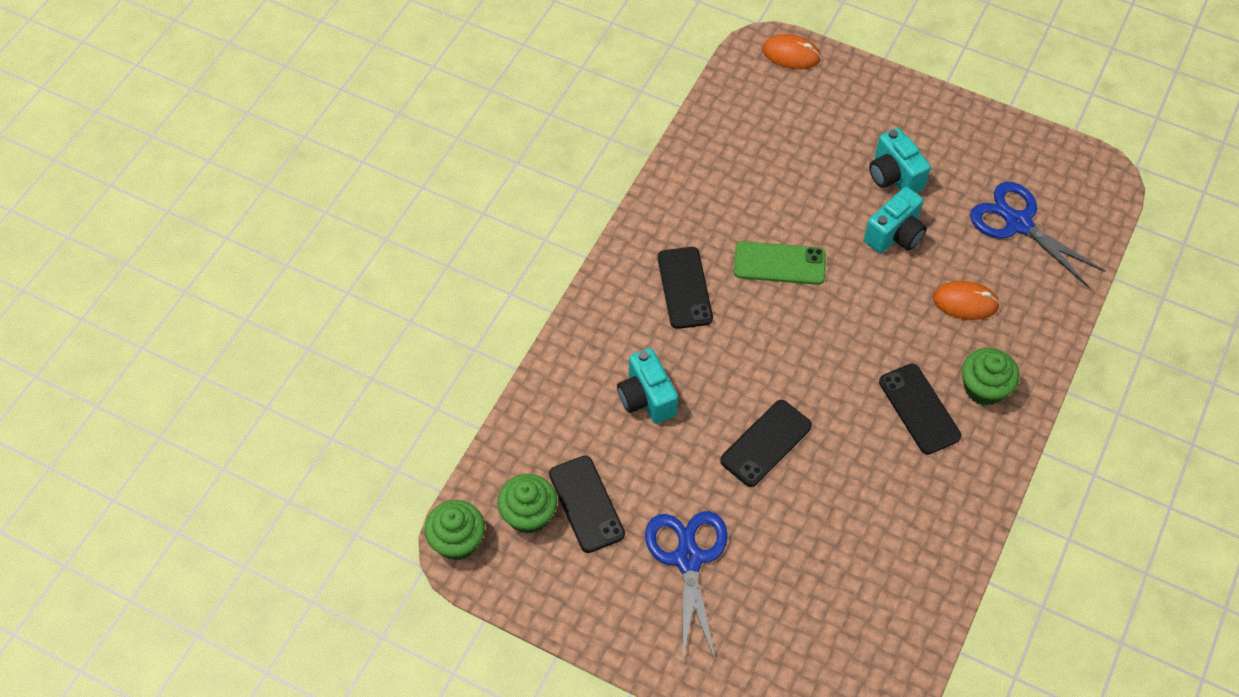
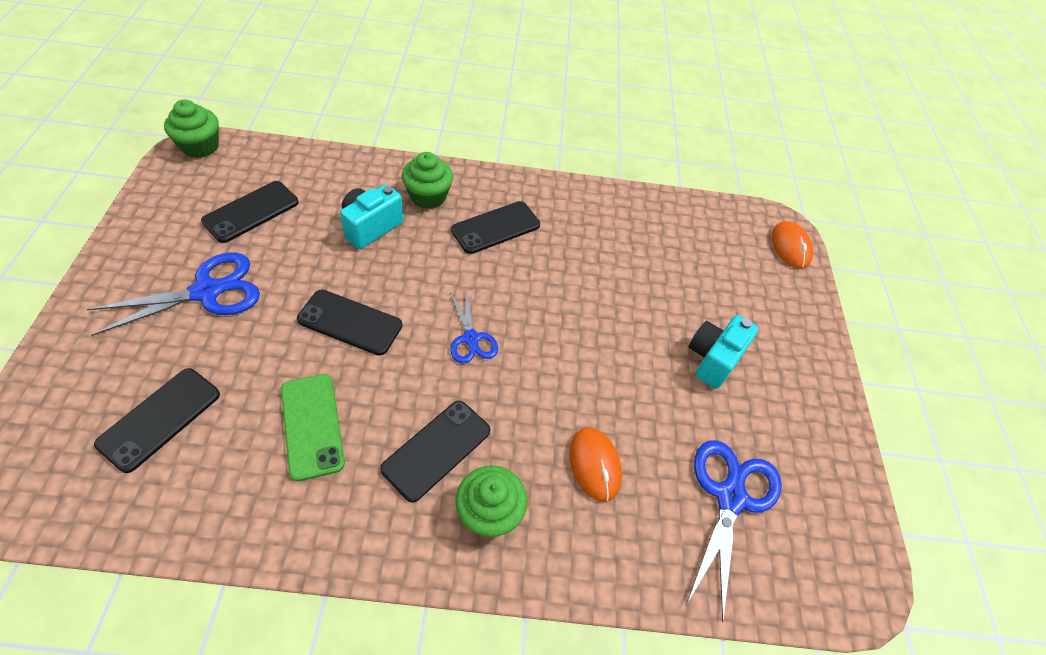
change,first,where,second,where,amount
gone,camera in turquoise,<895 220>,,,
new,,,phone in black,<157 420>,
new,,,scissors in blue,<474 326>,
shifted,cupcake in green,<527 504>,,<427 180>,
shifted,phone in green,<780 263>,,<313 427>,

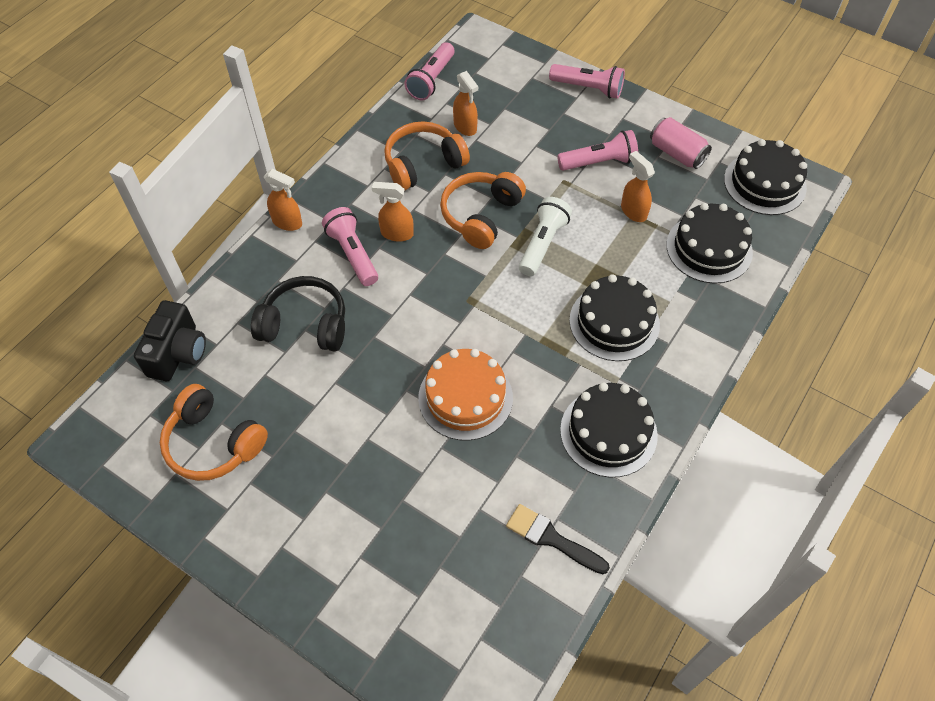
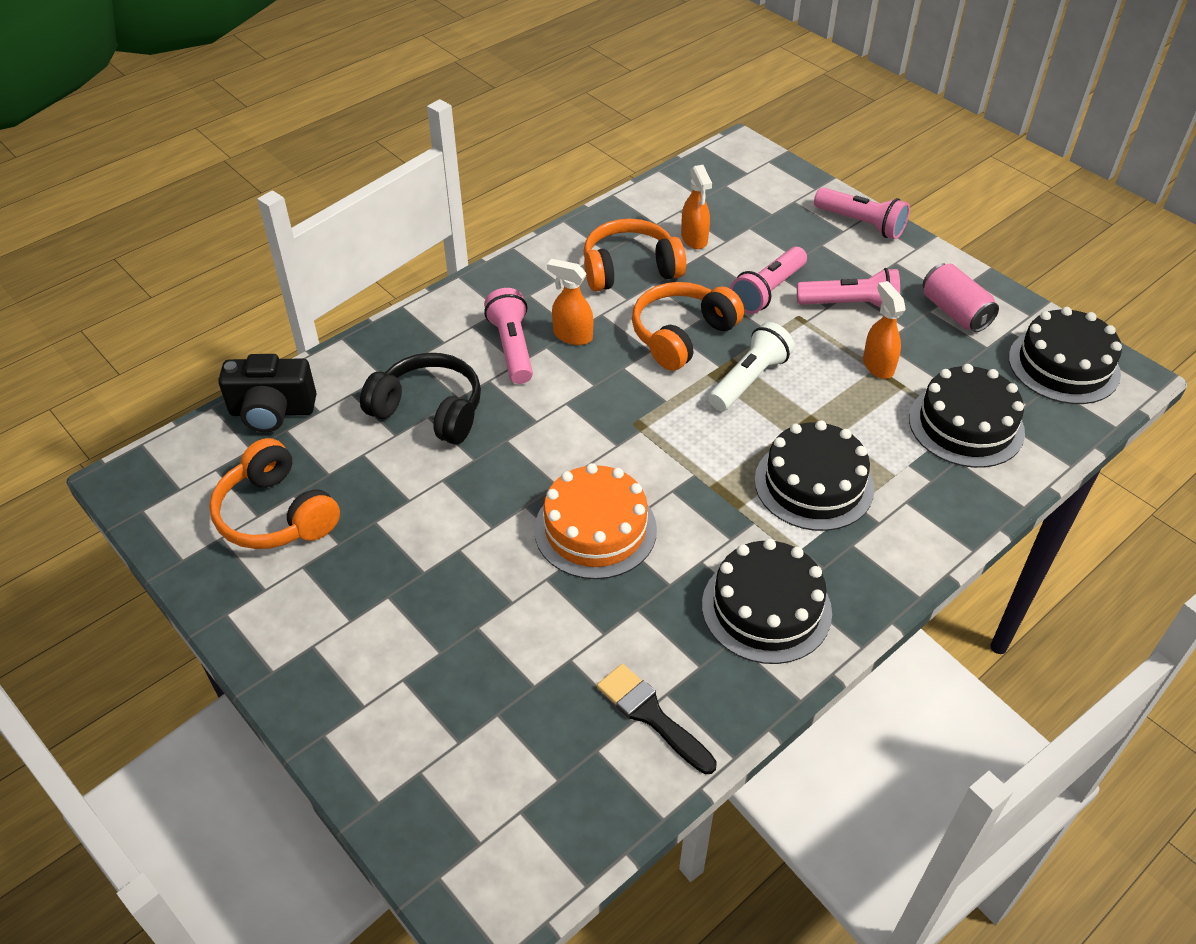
change,first,where,second,where,amount
gone,spray bottle in orange,<283 200>,,,
shifted,flashlight in pink,<429 71>,,<768 280>,
rotated,camera in black,<170 340>,,<267 393>,60 degrees clockwise

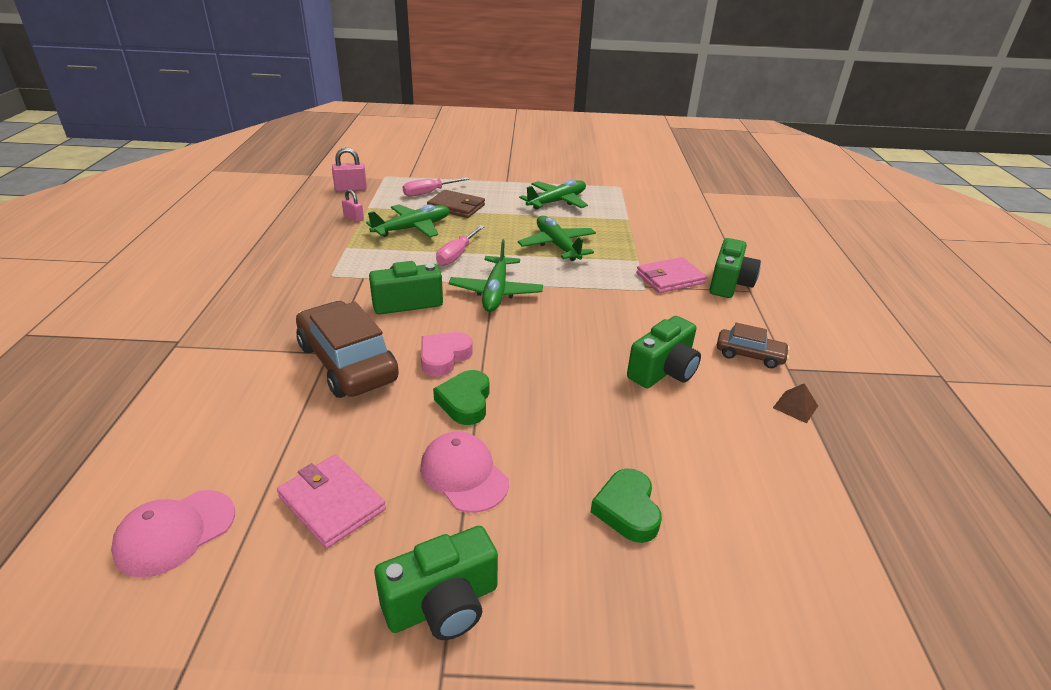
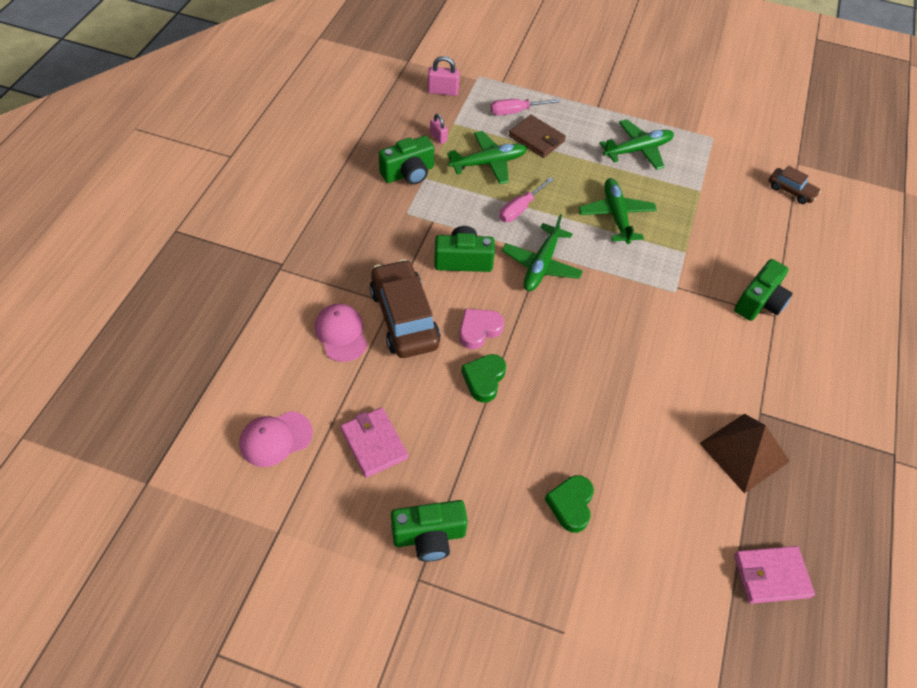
change,first,where,second,where,amount
shifted,cap in pink,<464 472>,,<340 333>,
shifted,camera in green,<664 352>,,<406 160>,
shifted,wallet in pink,<671 275>,,<774 575>,
shifted,car in brown,<753 345>,,<794 184>,
scaled,pyramid in brown,<795 403>,,<744 454>,x2.28

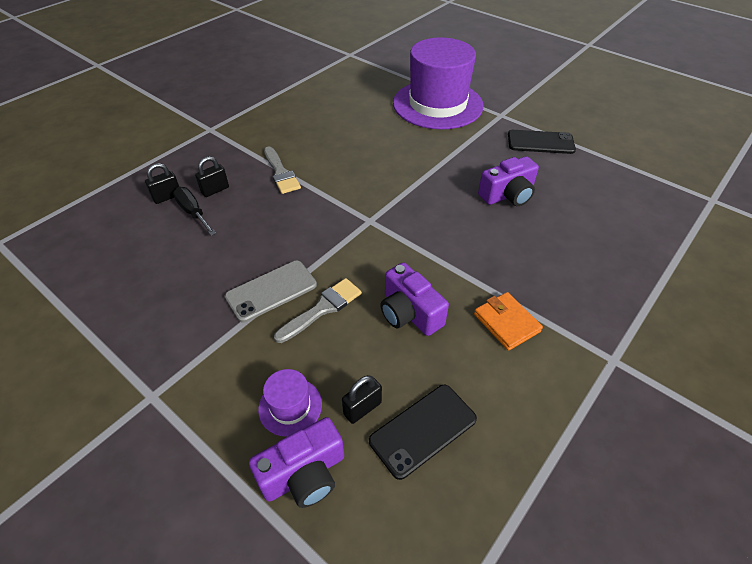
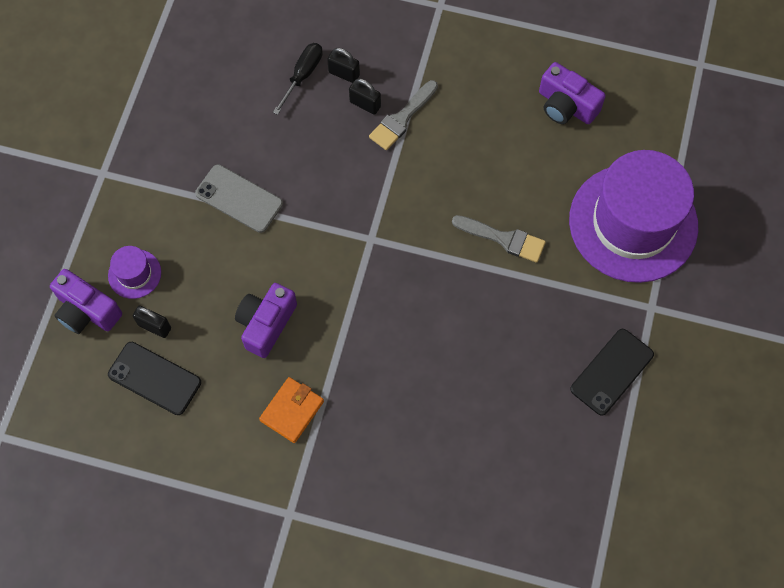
change,first,where,second,where,amount
shifted,padlock in black,<162 183>,,<365 97>,
shifted,brush in grey,<318 310>,,<499 239>,
shifted,camera in purple,<508 181>,,<572 93>,
rotated,phone in black,<542 142>,,<612 372>,60 degrees clockwise

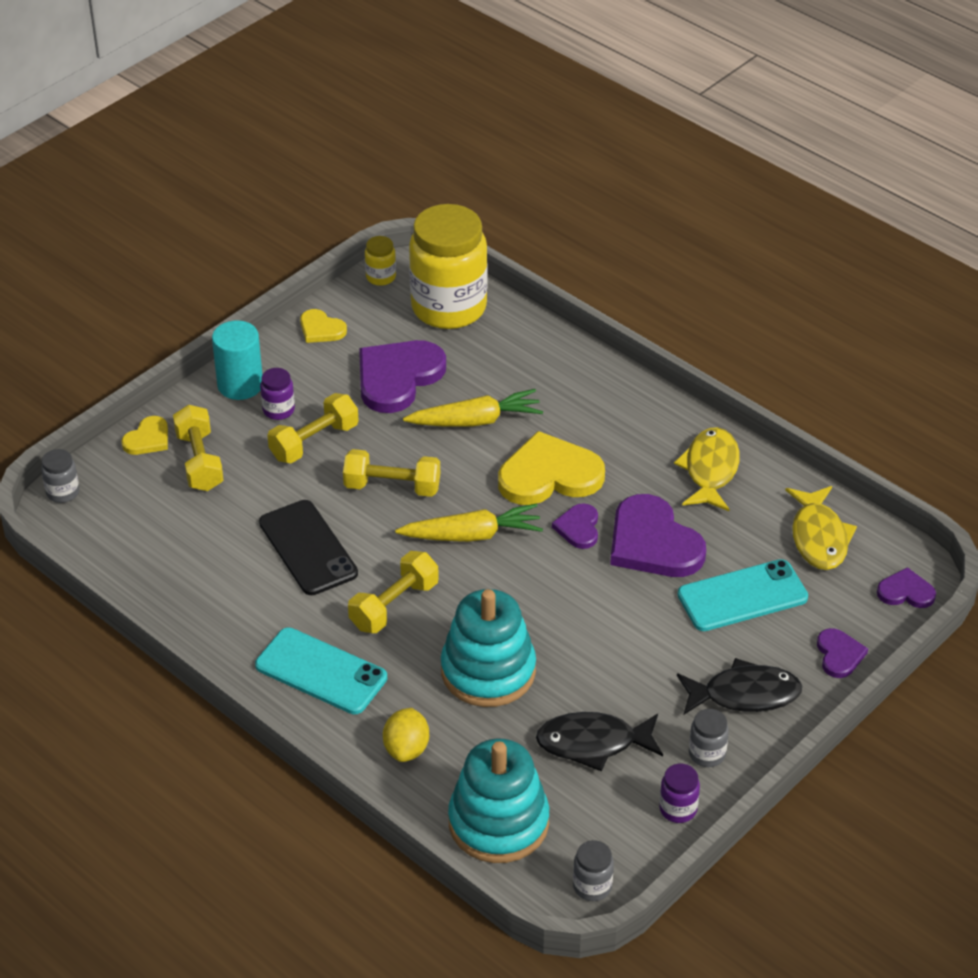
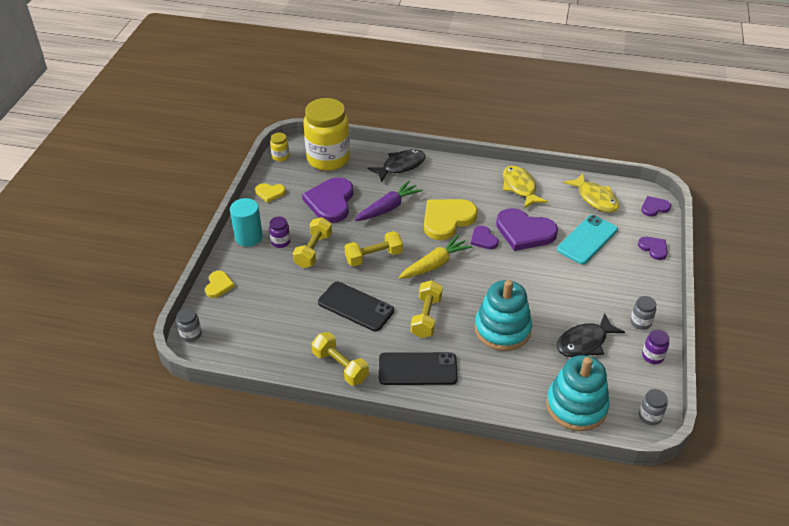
change,first,where,second,where,amount
gone,lemon in yellow,<406 735>,,,
shifted,dumbbell in yellow,<198 448>,,<340 359>,
shifted,fish in black,<739 686>,,<397 165>,
repainted,phone in turquoise,<321 670>,phone in black,<418 368>,
repainted,carrot in yellow,<473 408>,carrot in purple,<389 200>,

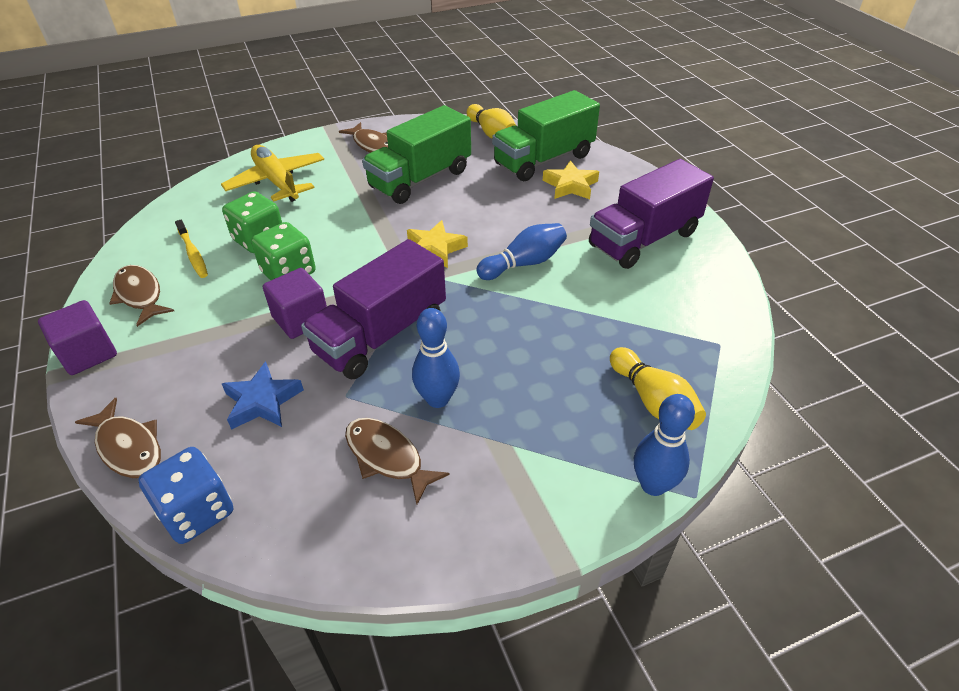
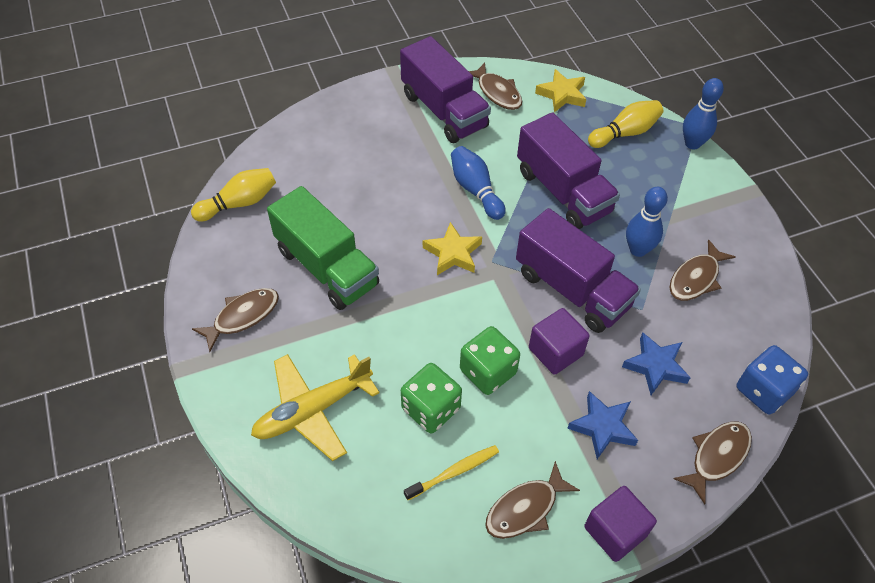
change,first,where,second,where,amount
gone,truck in green,<546 135>,,,
new,,,fish in brown,<495 86>,
new,,,truck in purple,<568 170>,
new,,,star in blue,<602 425>,
shifted,star in yellow,<571 179>,,<560 90>,

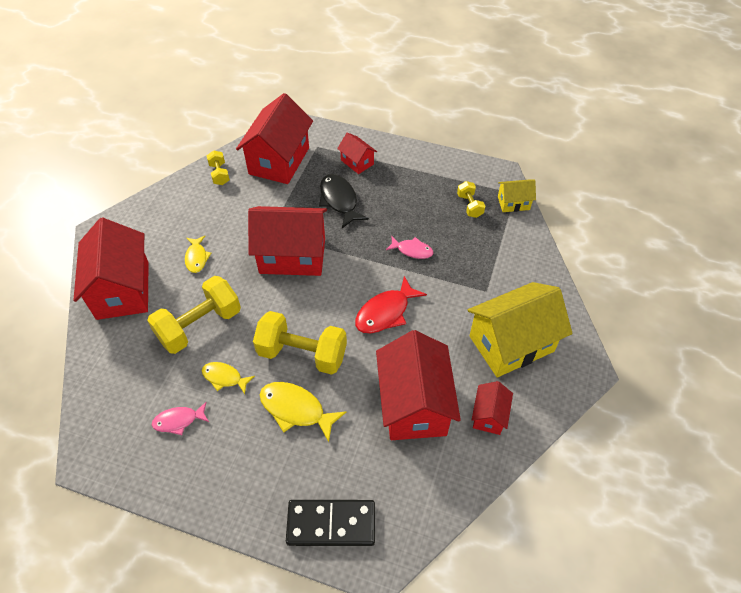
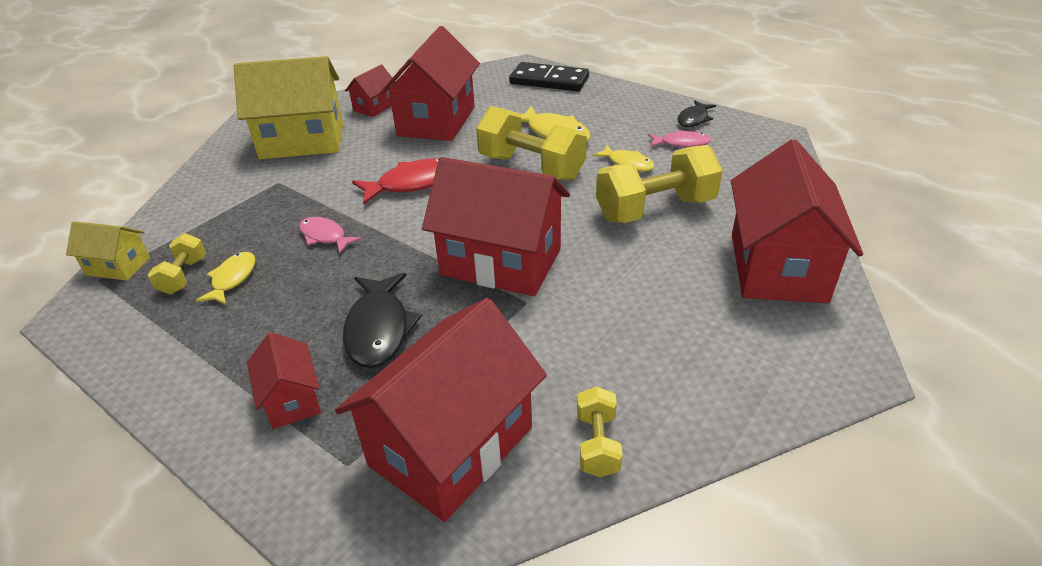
change,first,where,second,where,amount
new,,,fish in black,<696 114>,
shifted,fish in yellow,<198 254>,,<225 278>,

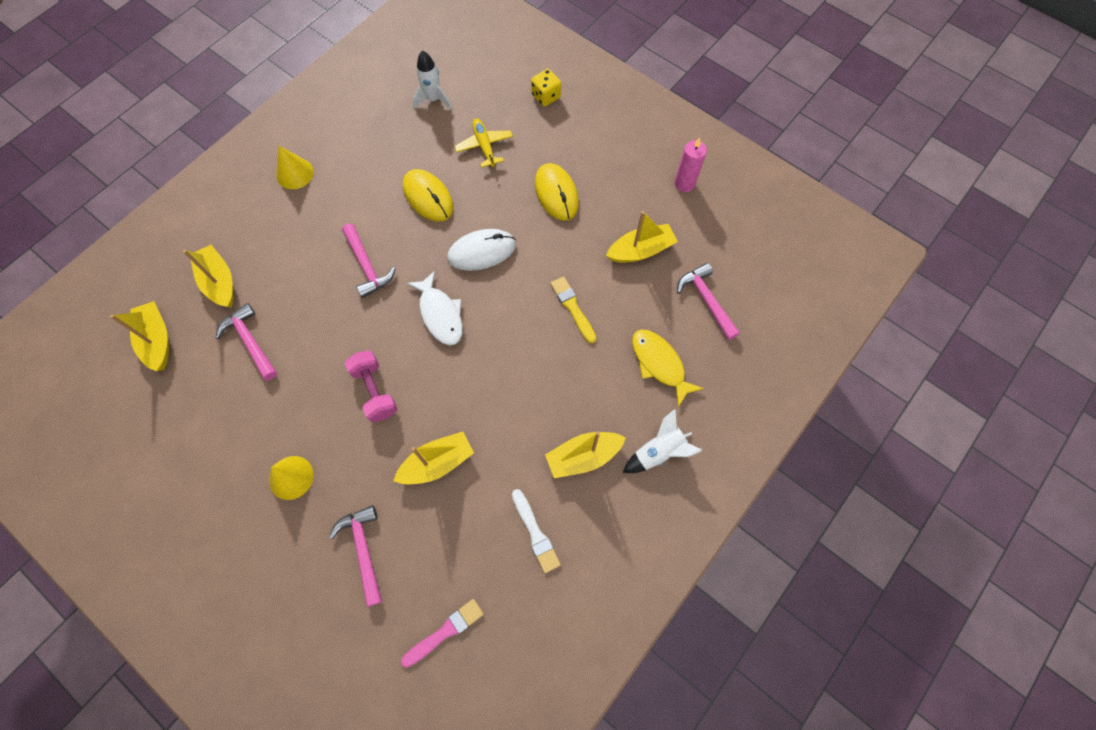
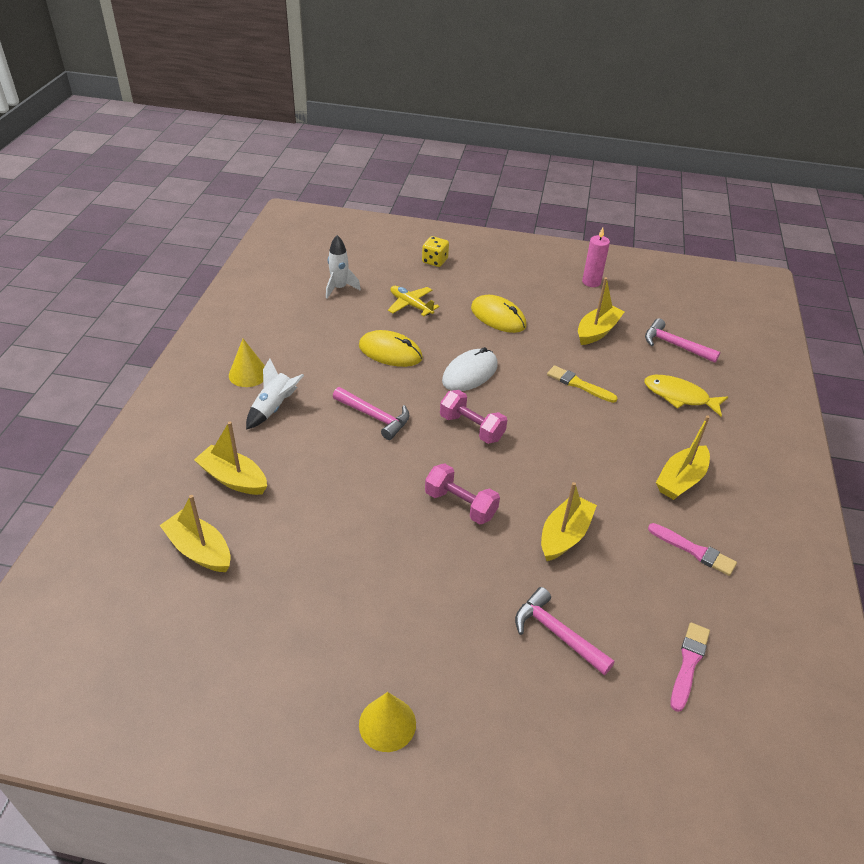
change,first,where,second,where,amount
gone,hammer in pink,<246 342>,,,
shifted,cone in yellow,<291 478>,,<387 722>,
shifted,rocket in white,<663 441>,,<275 393>,
swapped,fish in white,<435 308>,dumbbell in pink,<473 417>,
repainted,brush in white,<536 531>,brush in pink,<692 549>,

